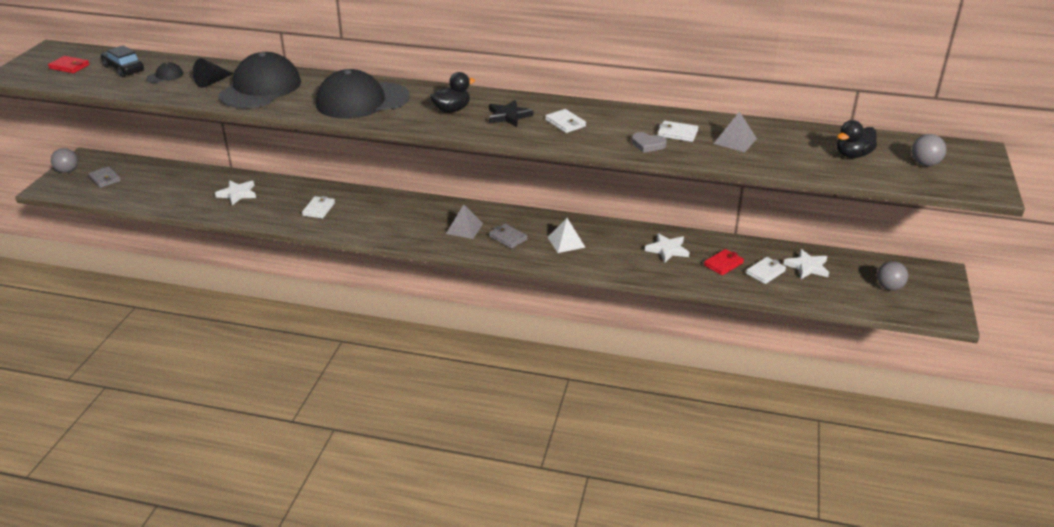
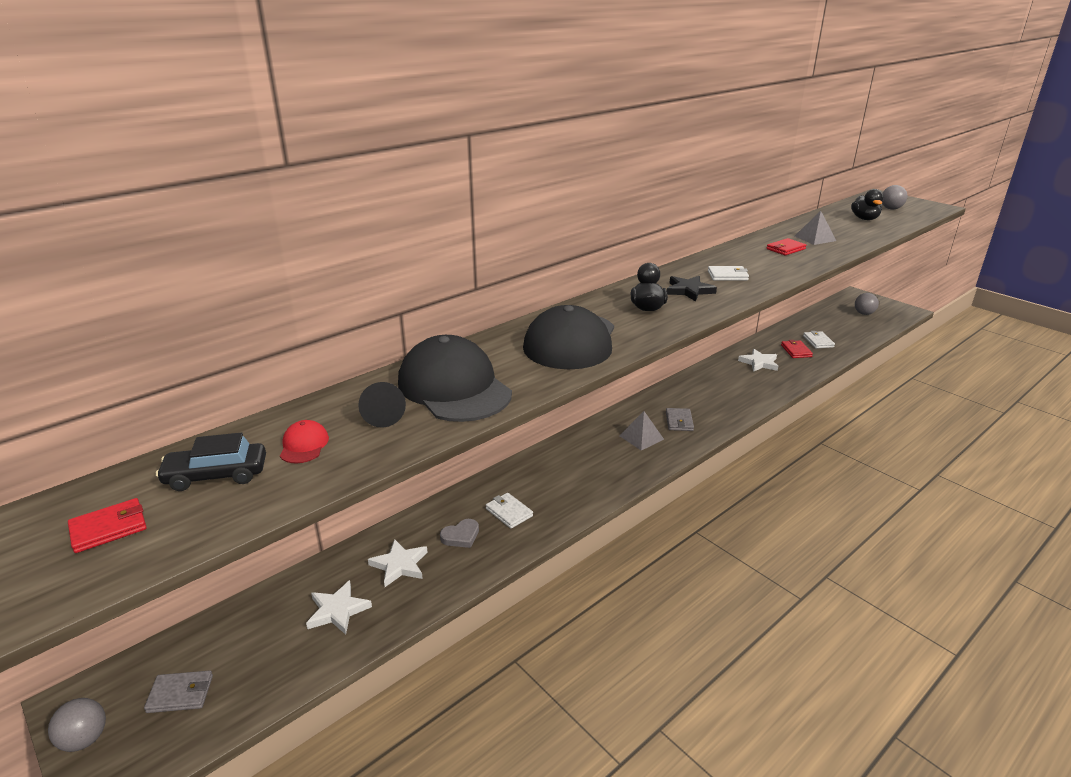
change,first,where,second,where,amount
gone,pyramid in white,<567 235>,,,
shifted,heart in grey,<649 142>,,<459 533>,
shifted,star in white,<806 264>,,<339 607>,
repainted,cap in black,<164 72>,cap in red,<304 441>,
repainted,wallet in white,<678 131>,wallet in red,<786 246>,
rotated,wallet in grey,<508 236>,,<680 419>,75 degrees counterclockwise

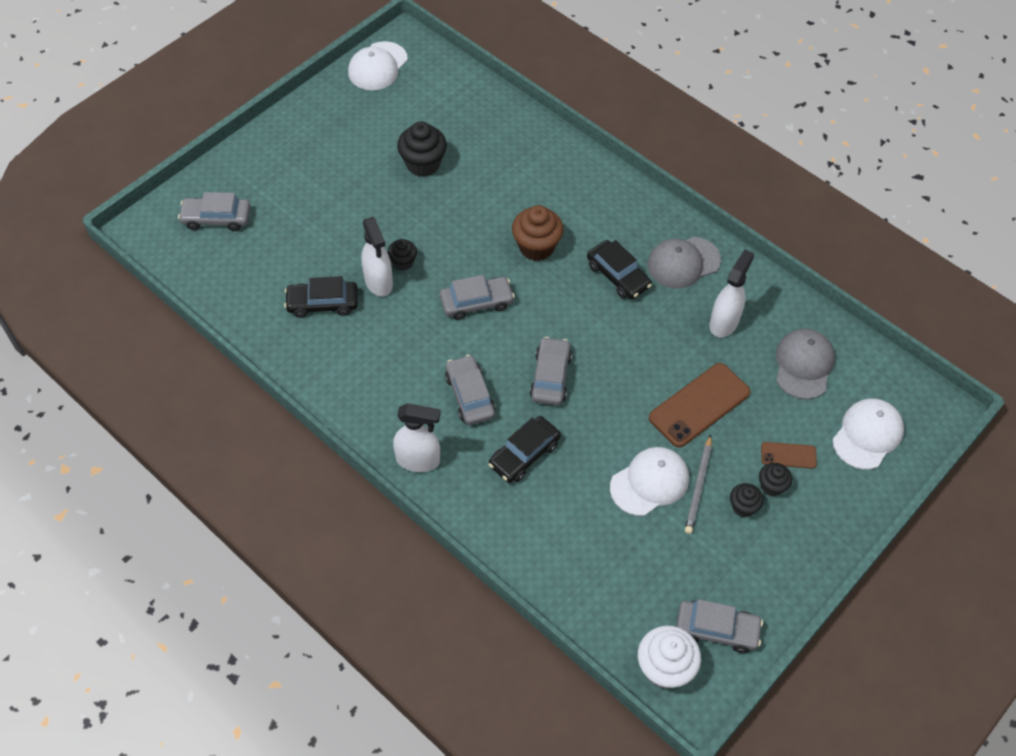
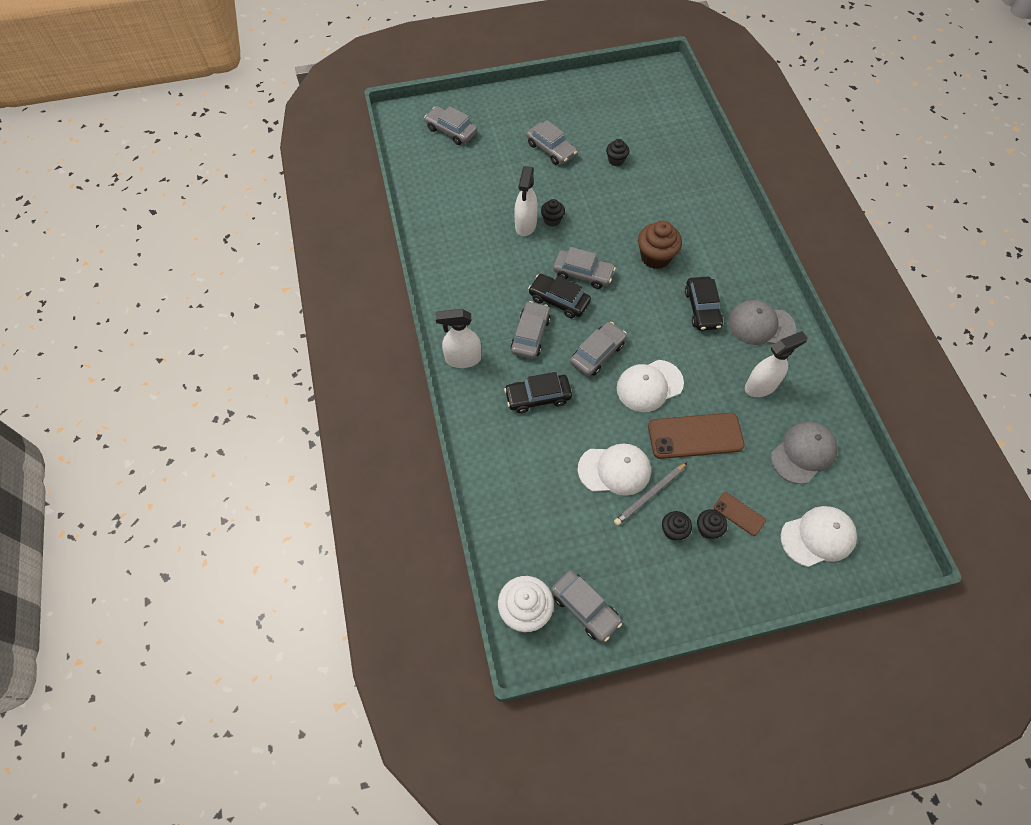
change,first,where,second,where,amount
new,,,car in grey,<551 142>,
shifted,car in black,<321 297>,,<559 296>,
shifted,cap in white,<378 65>,,<650 386>,
rotated,spray bottle in white,<417 437>,,<458 338>,135 degrees clockwise
scaled,cupcake in black,<422 149>,,<617 152>,x0.57

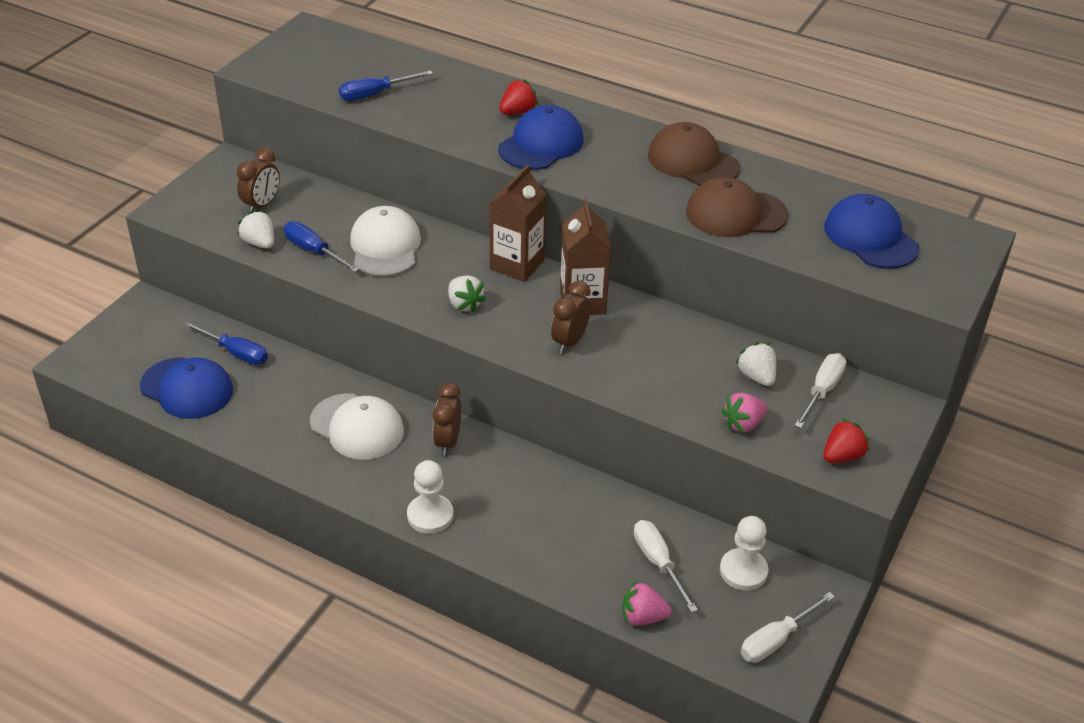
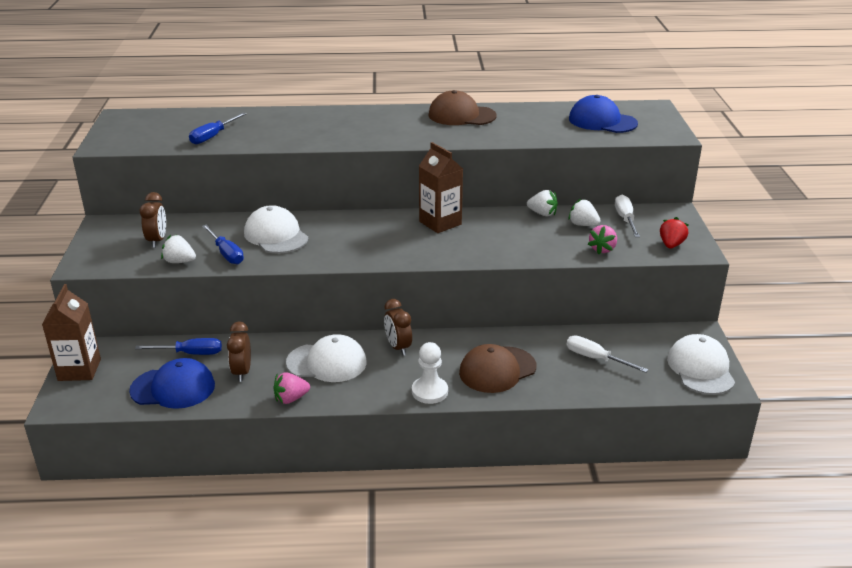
change,first,where,second,where,amount
gone,cap in blue,<541 137>,,,
gone,strawberry in red,<518 97>,,,
gone,pawn in white,<744 553>,,,
shifted,strawberry in white,<467 294>,,<542 203>,
shifted,carton in brown,<518 223>,,<71 332>,
shifted,clock in brown,<571 317>,,<239 351>,
shifted,strawberry in pink,<647 603>,,<291 388>,
shifted,cap in brown,<737 207>,,<497 368>,
swapped,screwdriver in white,<788 627>,cap in white,<701 364>,
rotated,screwdriver in blue,<322 246>,,<223 244>,135 degrees counterclockwise

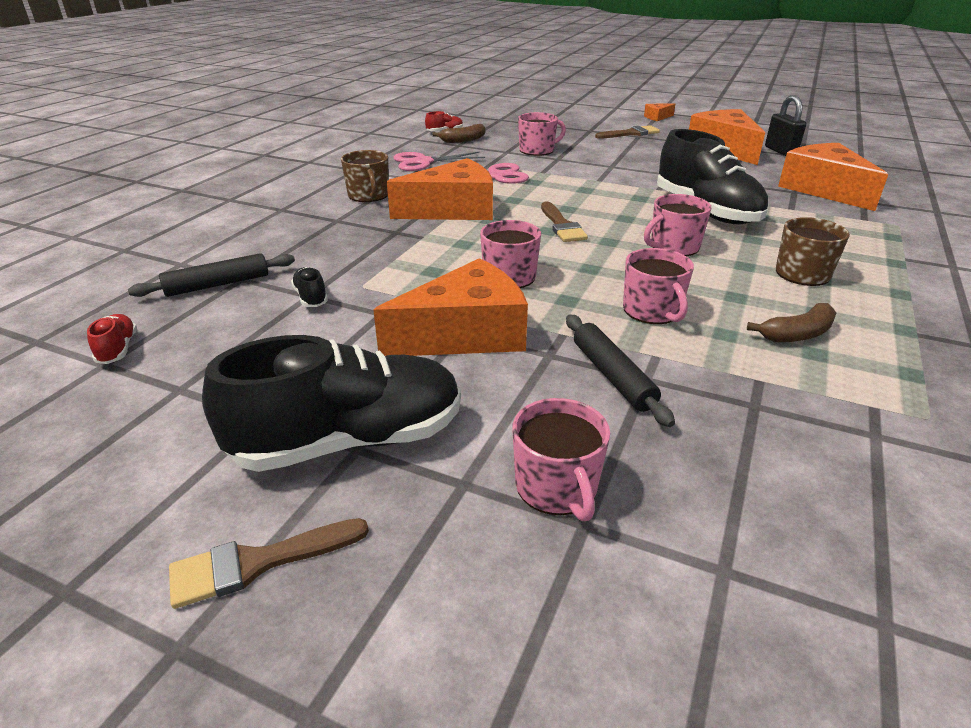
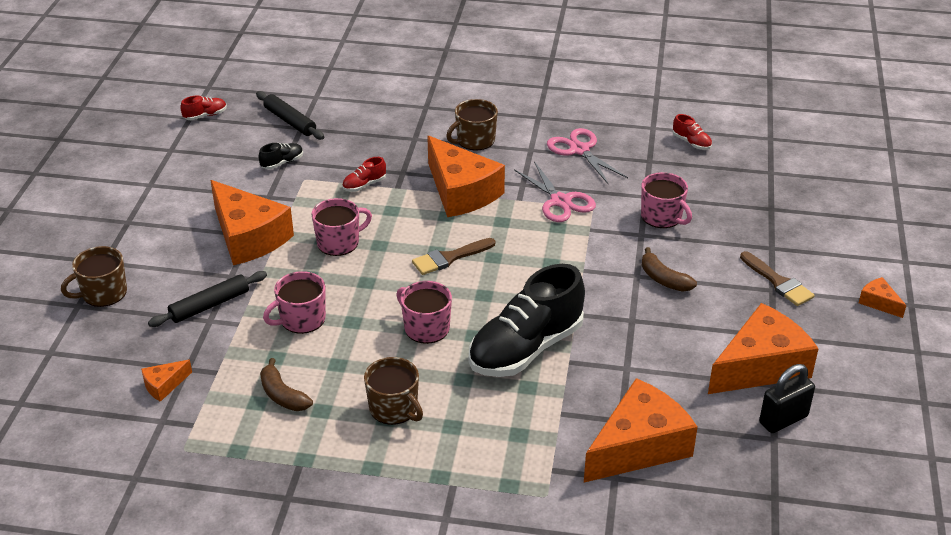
change,first,where,second,where,amount
gone,brush in brown,<269 563>,,,
gone,shoe in black,<331 403>,,,
new,,,cheese in orange,<166 381>,
new,,,shoe in red,<364 174>,
shifted,banana in brown,<458 133>,,<669 269>,
repainted,mug in pink,<561 459>,mug in brown,<94 276>,

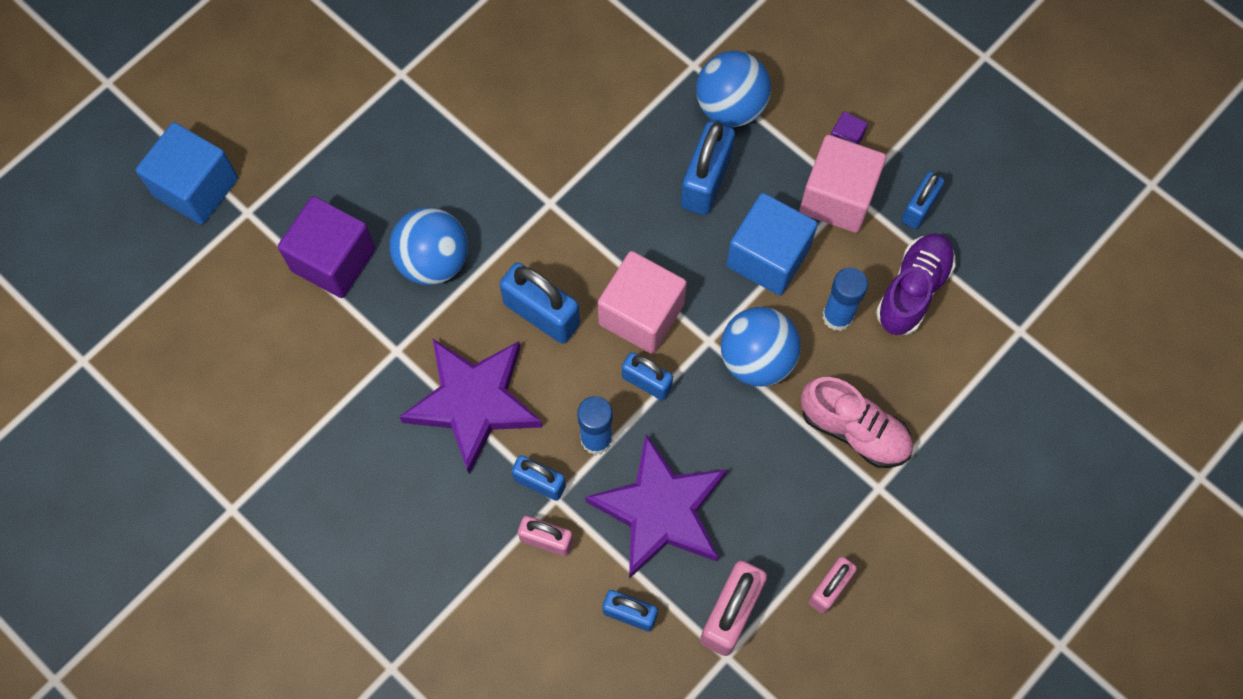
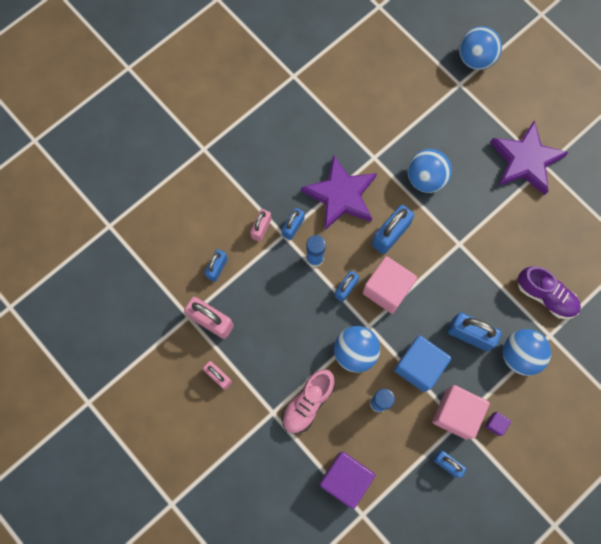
change,first,where,second,where,amount
shifted,cube in purple,<327 247>,,<347 480>,
shifted,star in purple,<656 506>,,<529 157>,
shifted,shoe in purple,<916 284>,,<549 293>,
swapped,cube in blue,<187 173>,ball in blue,<480 48>,

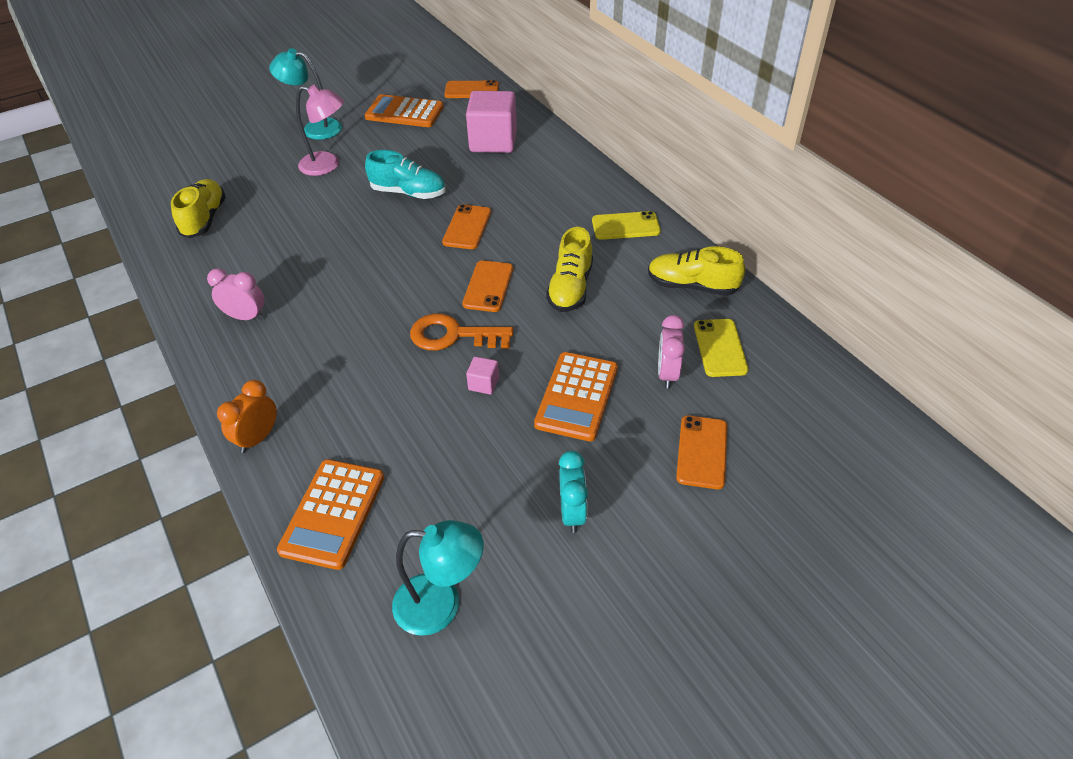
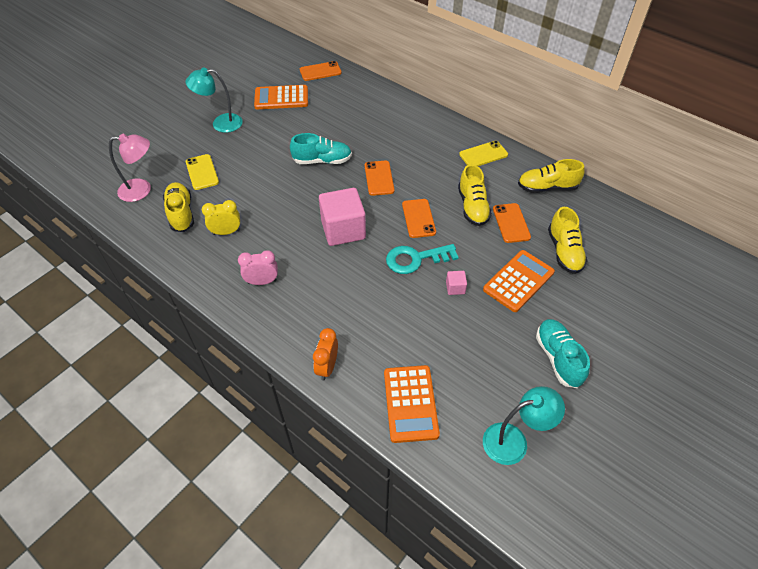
change,first,where,second,where,amount
new,,,clock in yellow,<221 217>,
shifted,lamp in pink,<320 130>,,<130 168>,
shifted,cube in pink,<491 122>,,<342 217>,
shifted,phone in orange,<701 452>,,<512 223>,
shifted,phone in yellow,<721 348>,,<202 172>,
swapped,clock in turquoise,<573 492>,shoe in turquoise,<563 353>,
swapped,clock in pink,<671 352>,shoe in yellow,<568 240>,
repainted,key in orange,<461 332>,key in turquoise,<422 259>,
rotated,calculator in orange,<576 397>,,<519 281>,135 degrees counterclockwise

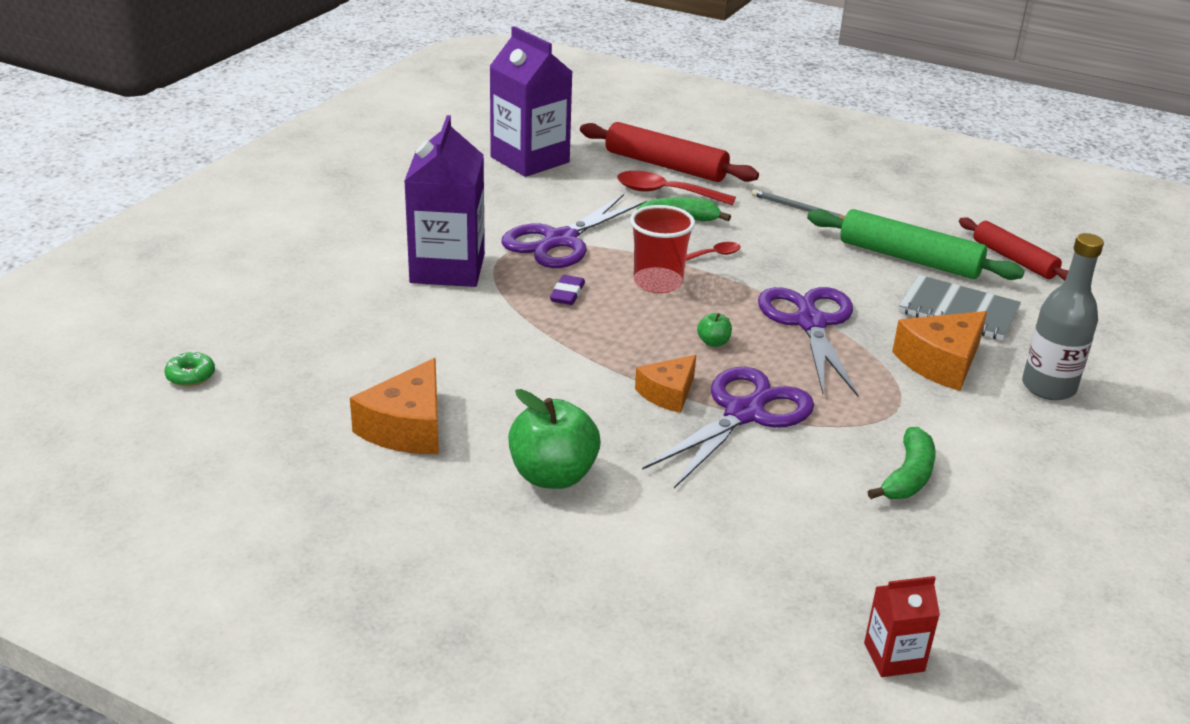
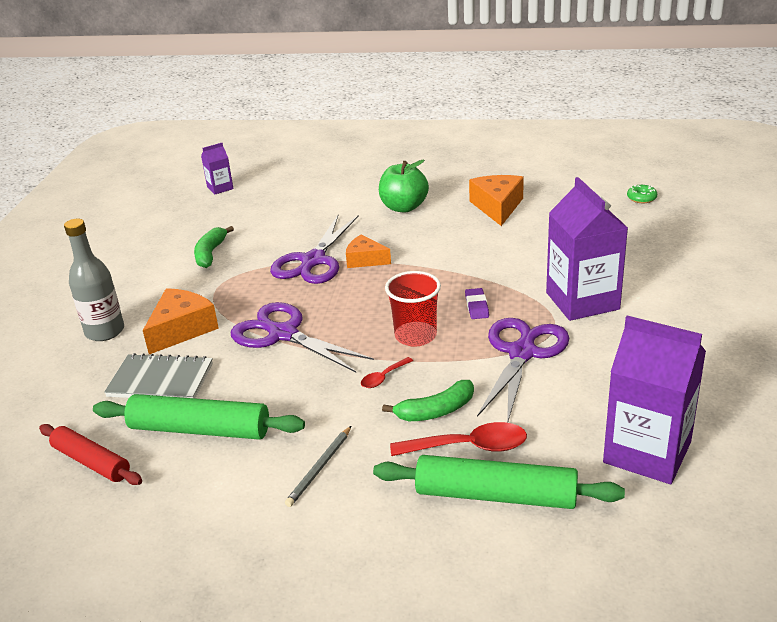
change,first,where,second,where,amount
gone,apple in green,<714 330>,,,
repainted,rolling pin in red,<669 152>,rolling pin in green,<499 482>,
repainted,carton in red,<902 626>,carton in purple,<217 169>,
rotated,cheese in orange,<665 384>,,<368 251>,90 degrees counterclockwise
rotated,pencil in grey,<798 204>,,<318 466>,105 degrees clockwise
rotated,scissors in purple,<808 342>,,<302 337>,150 degrees clockwise

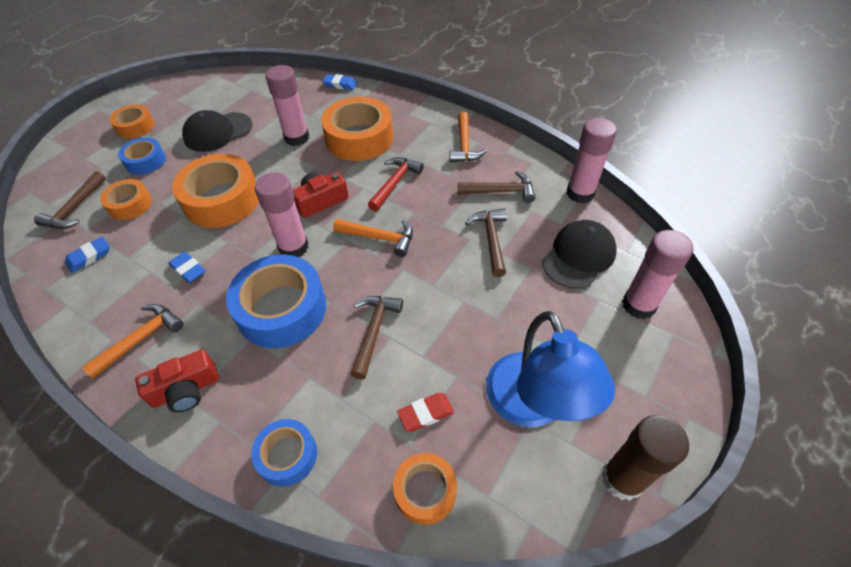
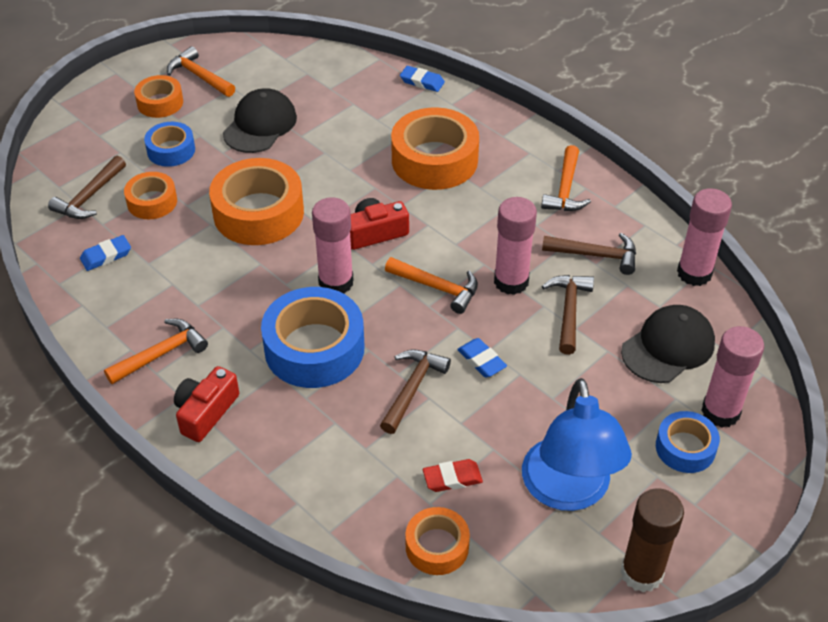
change,first,where,second,where,amount
gone,hammer in red,<396 184>,,,
new,,,hammer in orange,<201 71>,
shifted,eraser in blue,<187 267>,,<482 357>,
shifted,tape in blue,<284 453>,,<688 442>,
shifted,glue stick in pink,<287 105>,,<515 246>,
rotated,camera in red,<177 380>,,<206 404>,135 degrees clockwise
rotated,cap in black,<217 131>,,<260 120>,135 degrees clockwise

